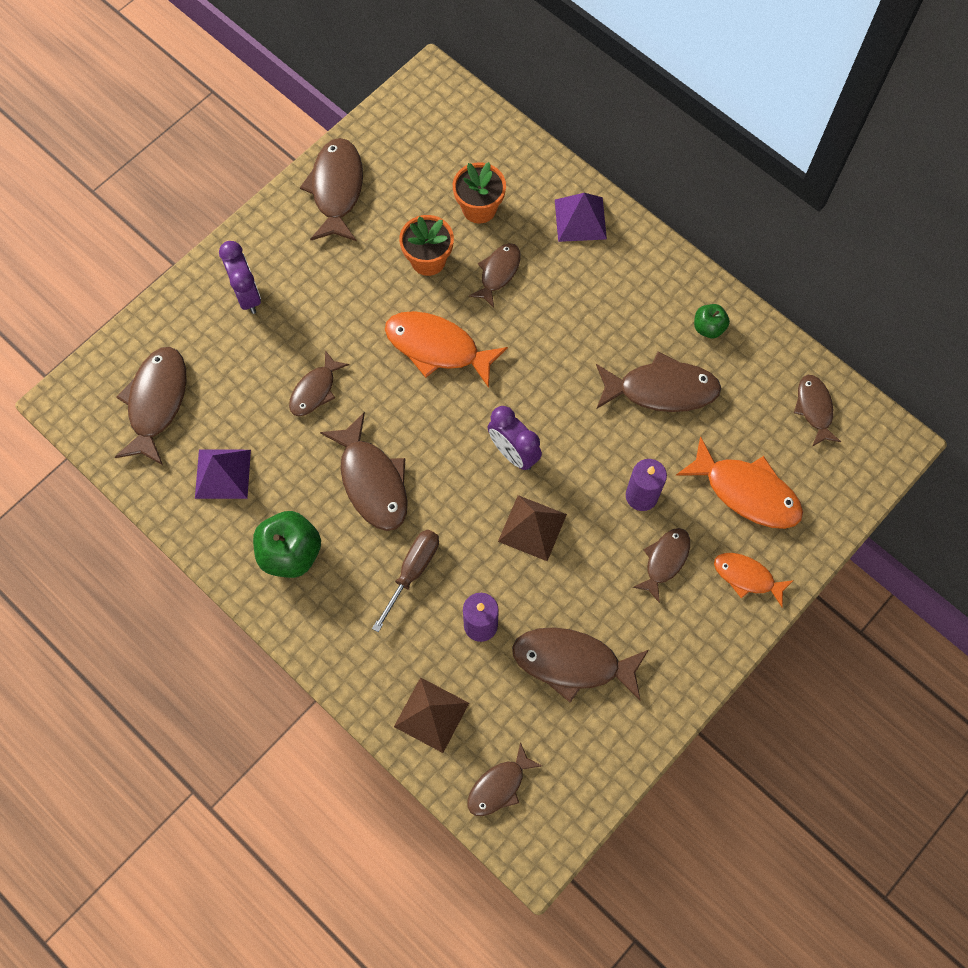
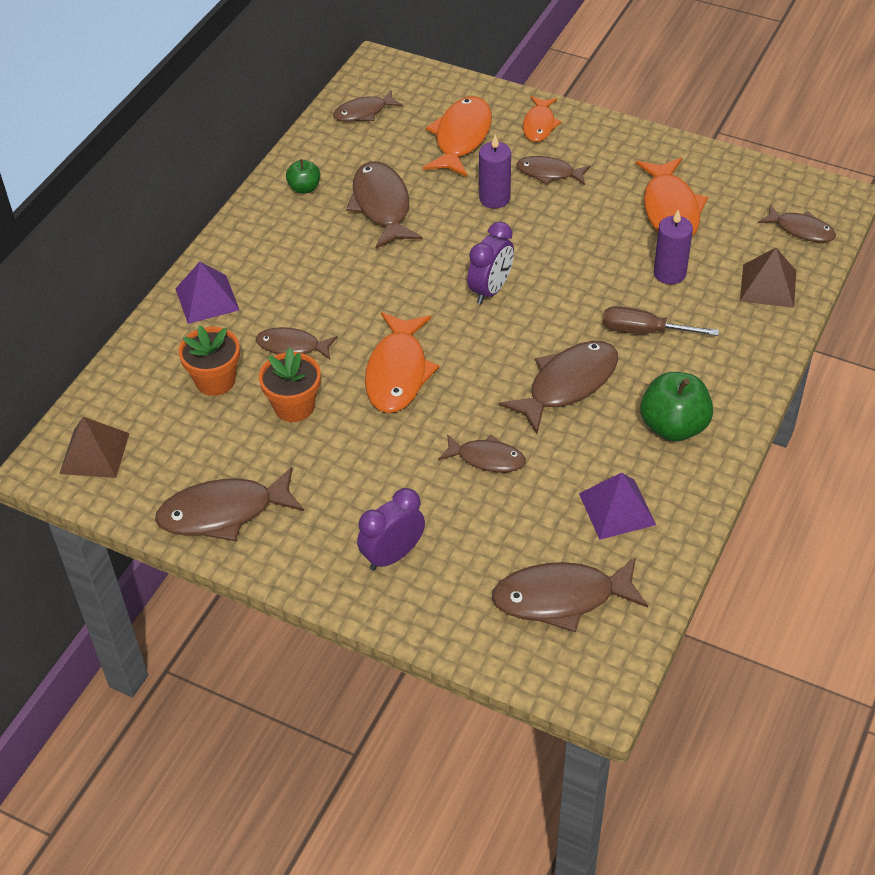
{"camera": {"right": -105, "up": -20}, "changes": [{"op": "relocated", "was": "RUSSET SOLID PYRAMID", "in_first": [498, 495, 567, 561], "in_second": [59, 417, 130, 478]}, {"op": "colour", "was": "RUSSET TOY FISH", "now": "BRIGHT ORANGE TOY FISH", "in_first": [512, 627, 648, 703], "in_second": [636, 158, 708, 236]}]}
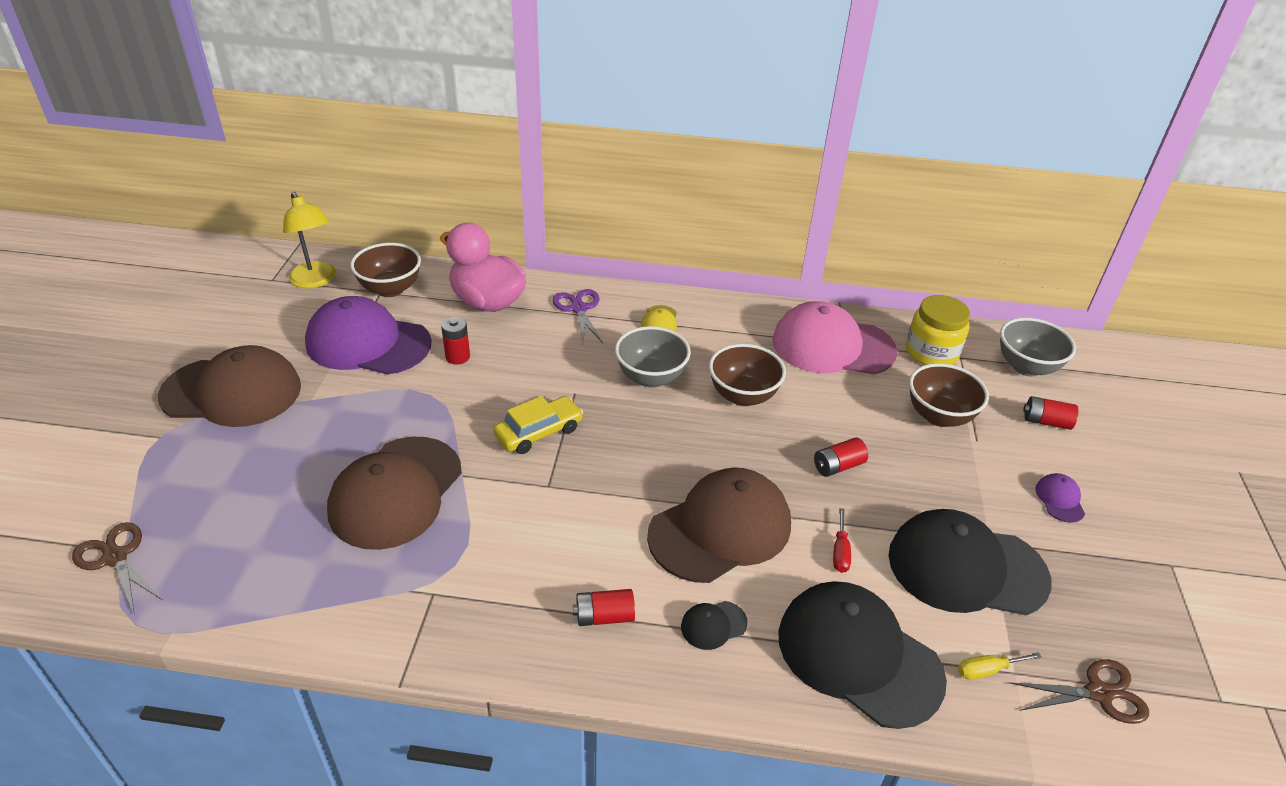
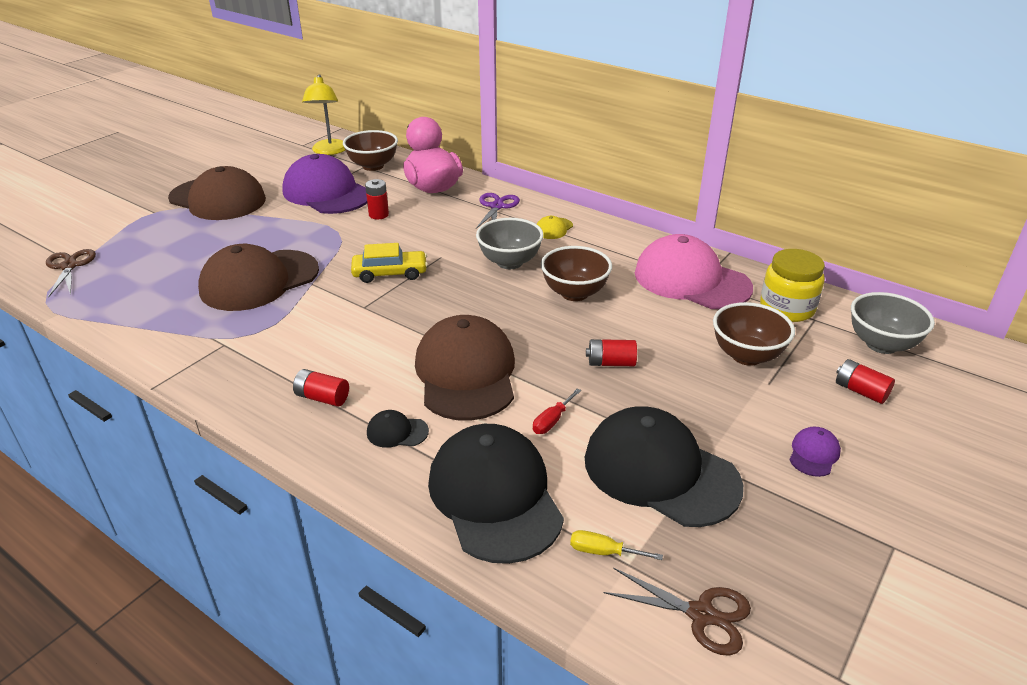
{"camera": {"right": 30, "up": -5}, "changes": [{"op": "spun", "was": "RUSSET CAP", "in_first": [647, 468, 791, 583], "in_second": [415, 315, 515, 421], "clockwise": -90}]}
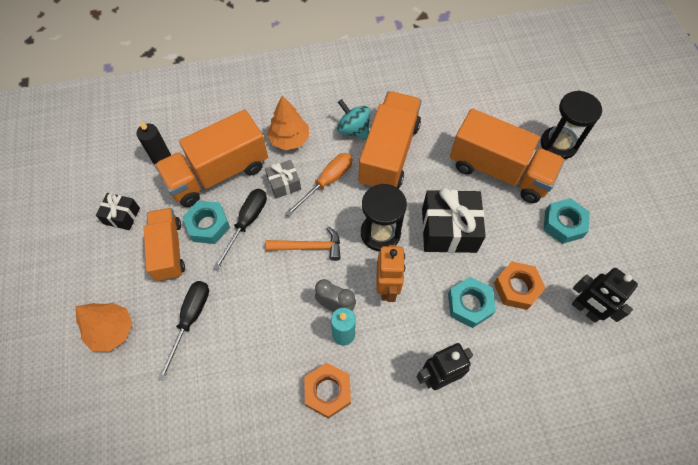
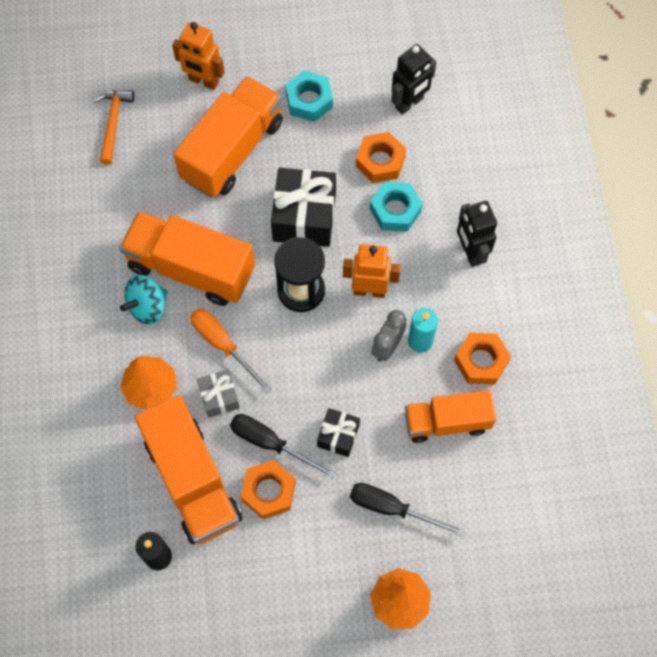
{"camera": {"right": -85, "up": 5}, "changes": [{"op": "relocated", "was": "JET-BLACK WRAPPED GIFT", "in_first": [96, 193, 140, 230], "in_second": [317, 408, 360, 457]}, {"op": "relocated", "was": "BRIGHT ORANGE TRUCK", "in_first": [144, 208, 185, 281], "in_second": [405, 390, 496, 443]}, {"op": "relocated", "was": "BRIGHT ORANGE HAMMER", "in_first": [265, 226, 341, 261], "in_second": [93, 90, 134, 165]}, {"op": "exchanged", "was": "JET-BLACK SANDGLASS", "now": "BRIGHT ORANGE ROBOT FIGURE", "in_first": [541, 90, 602, 159], "in_second": [172, 22, 224, 90]}, {"op": "colour", "was": "TEAL HEX NUT", "now": "BRIGHT ORANGE HEX NUT", "in_first": [182, 201, 230, 244], "in_second": [241, 460, 296, 519]}]}
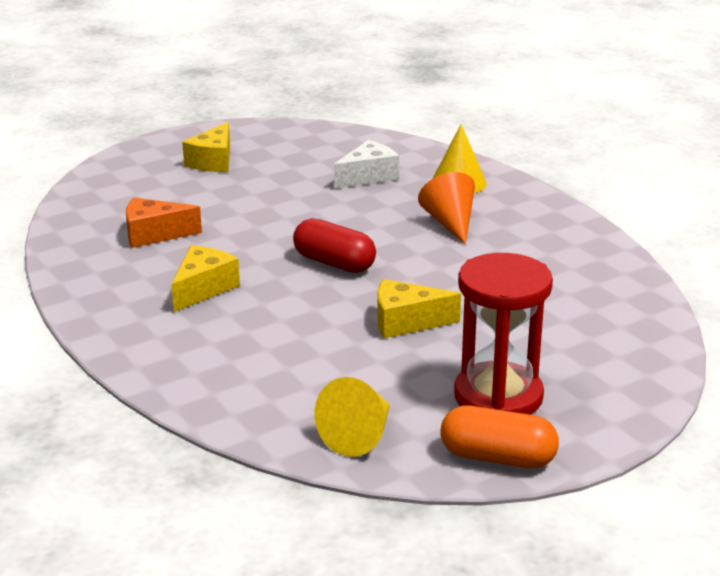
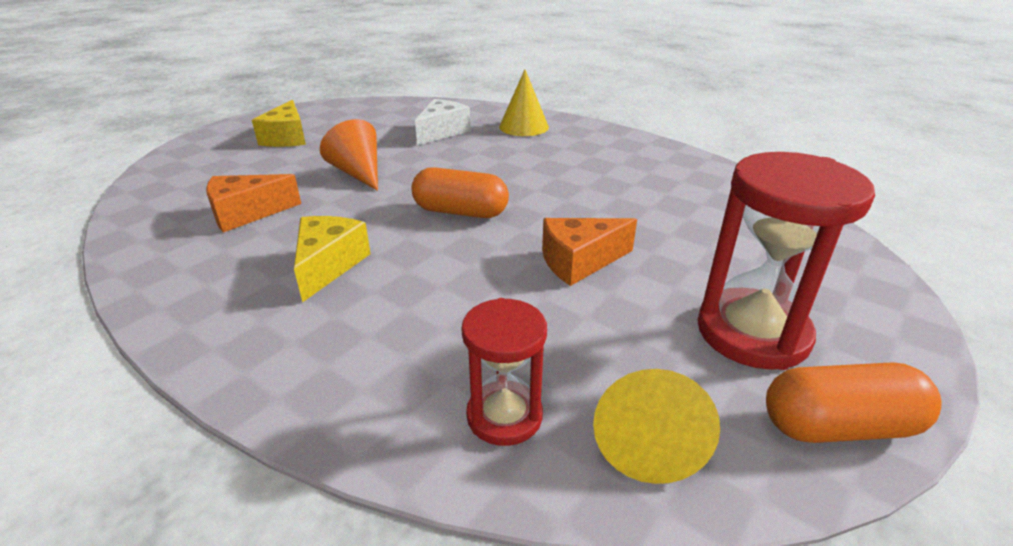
{"camera": {"right": -20, "up": 5}, "changes": [{"op": "appeared", "now": "RED SANDGLASS", "in_second": [461, 298, 547, 446]}, {"op": "relocated", "was": "BRIGHT ORANGE CONE SHAPE", "in_first": [418, 172, 475, 244], "in_second": [320, 119, 378, 191]}, {"op": "colour", "was": "RED CAPSULE", "now": "BRIGHT ORANGE CAPSULE", "in_first": [293, 218, 376, 273], "in_second": [411, 167, 509, 218]}, {"op": "colour", "was": "YELLOW CHEESE", "now": "BRIGHT ORANGE CHEESE", "in_first": [378, 279, 461, 338], "in_second": [542, 218, 637, 286]}]}
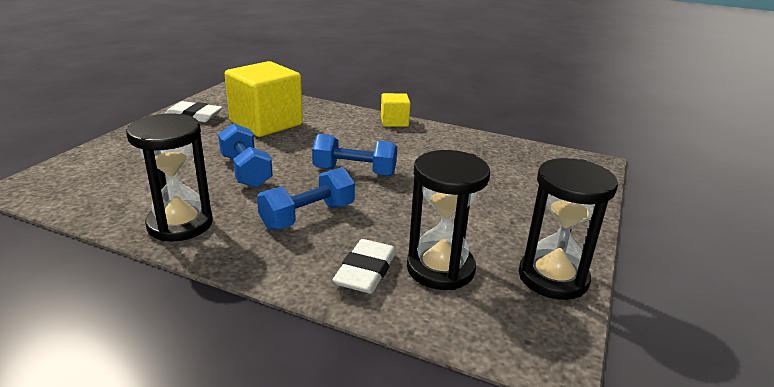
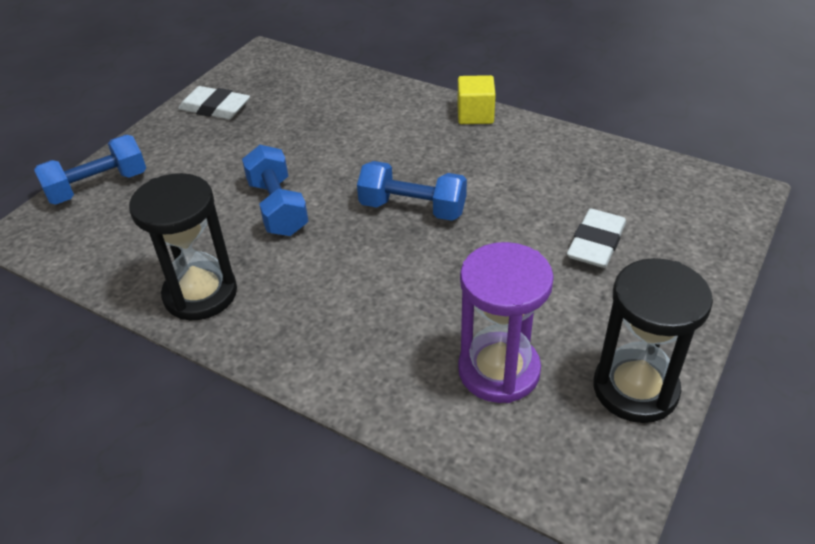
{"camera": {"right": 10, "up": 15}, "changes": [{"op": "missing", "was": "YELLOW BLOCK", "in_first": [225, 61, 303, 137]}, {"op": "relocated", "was": "BLUE HAND WEIGHT", "in_first": [257, 167, 355, 230], "in_second": [34, 135, 146, 205]}, {"op": "relocated", "was": "WHITE PENCIL ERASER", "in_first": [333, 239, 396, 294], "in_second": [567, 209, 626, 268]}, {"op": "colour", "was": "JET-BLACK SANDGLASS", "now": "PURPLE SANDGLASS", "in_first": [407, 150, 490, 290], "in_second": [458, 242, 554, 403]}]}
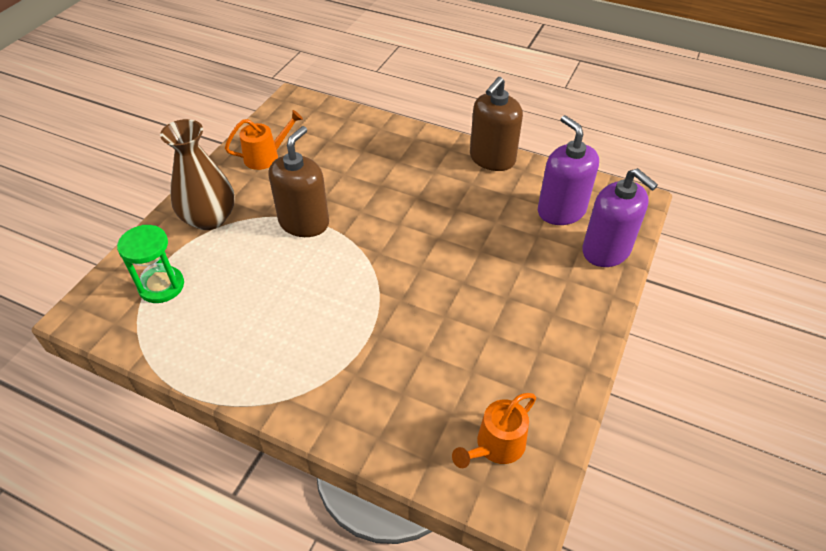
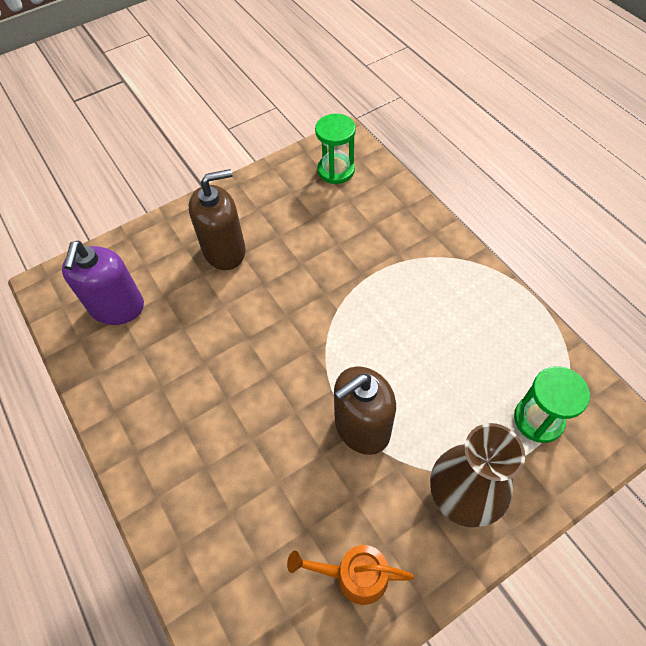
{"camera": {"right": -145, "up": 10}, "changes": [{"op": "missing", "was": "PURPLE SOAP DISPENSER", "in_first": [582, 168, 658, 267]}, {"op": "relocated", "was": "RUSSET SOAP DISPENSER", "in_first": [470, 77, 523, 171], "in_second": [189, 169, 246, 270]}, {"op": "exchanged", "was": "BRIGHT ORANGE WATERING CAN", "now": "LEAF-GREEN SANDGLASS", "in_first": [452, 393, 536, 468], "in_second": [315, 114, 356, 184]}]}
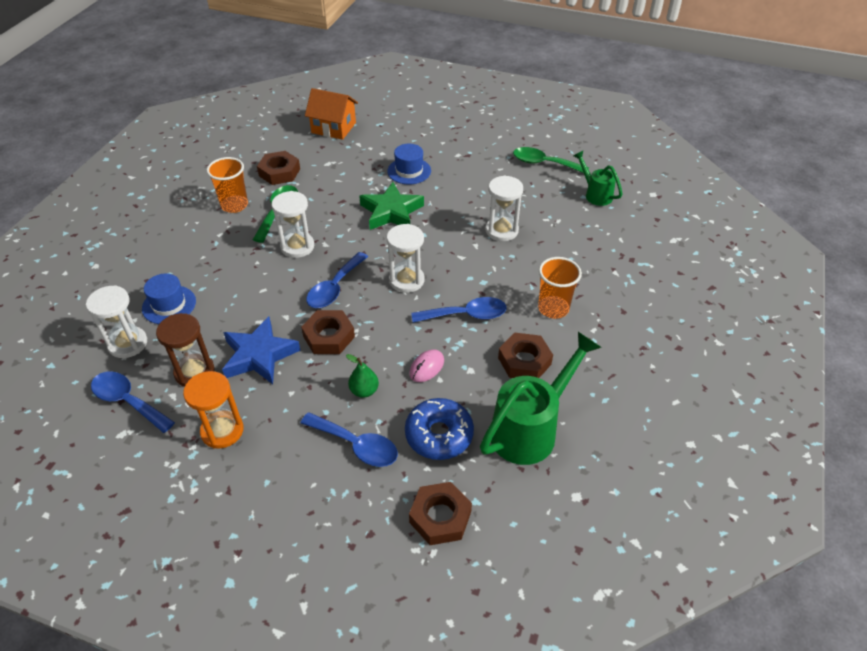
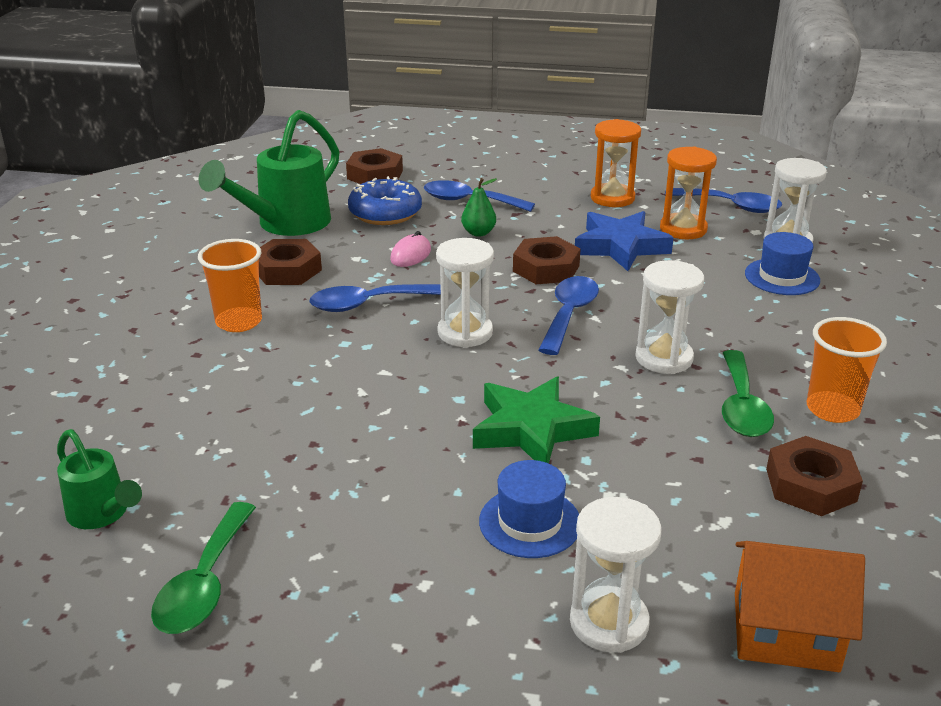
{"camera": {"right": 170, "up": -15}, "changes": [{"op": "relocated", "was": "WHITE SANDGLASS", "in_first": [486, 175, 523, 241], "in_second": [570, 497, 662, 653]}, {"op": "colour", "was": "RUSSET SANDGLASS", "now": "BRIGHT ORANGE SANDGLASS", "in_first": [156, 313, 214, 387], "in_second": [660, 147, 717, 239]}, {"op": "spun", "was": "LEAF-GREEN SPOON", "in_first": [513, 147, 589, 173], "in_second": [151, 502, 256, 634], "clockwise": 90}]}
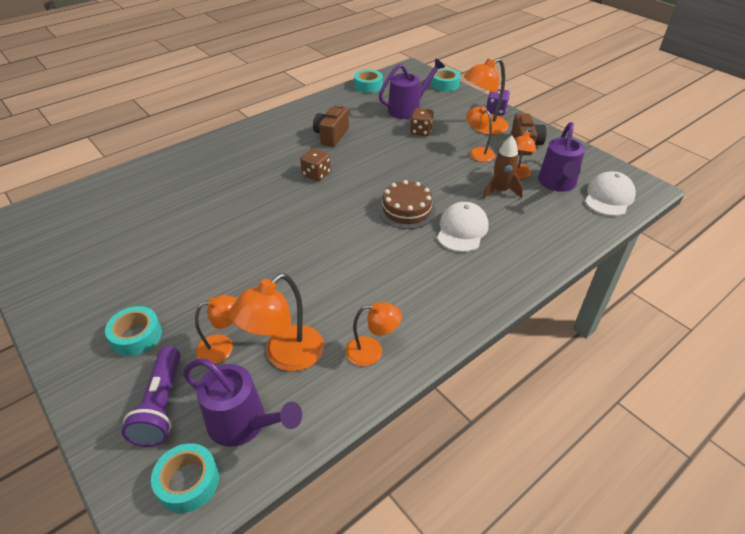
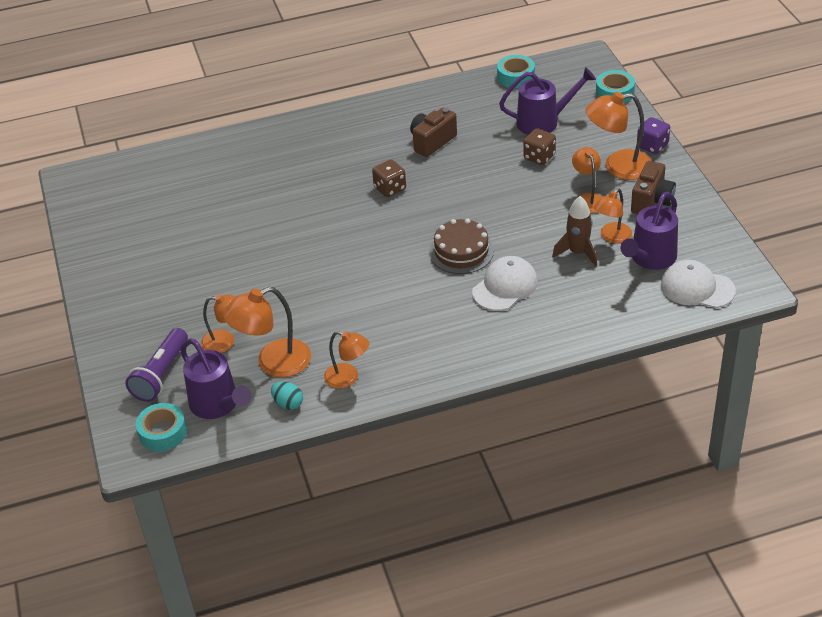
{"camera": {"right": 25, "up": 0}, "changes": [{"op": "missing", "was": "TEAL TAPE", "in_first": [105, 306, 162, 356]}, {"op": "appeared", "now": "TEAL EGG", "in_second": [271, 381, 303, 410]}, {"op": "spun", "was": "WHITE CAP", "in_first": [585, 171, 636, 216], "in_second": [661, 260, 736, 308], "clockwise": -120}]}
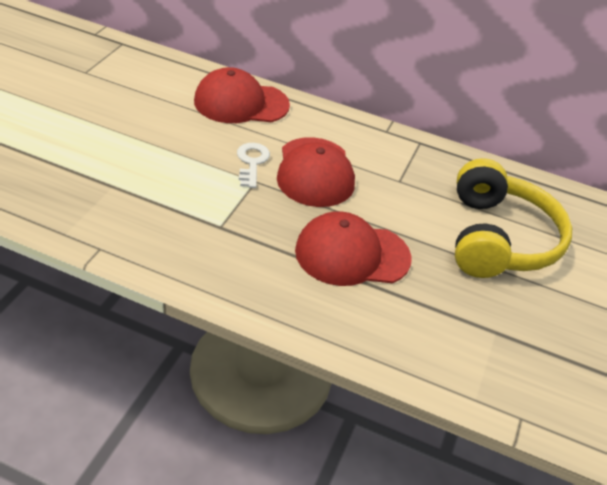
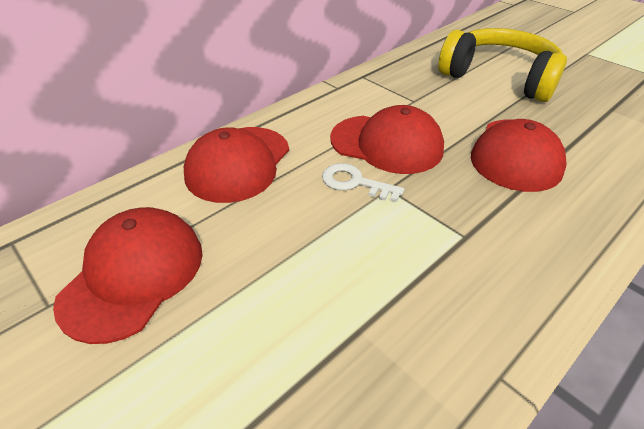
{"camera": {"right": -60, "up": 0}, "changes": [{"op": "appeared", "now": "RED CAP", "in_second": [53, 207, 203, 344]}]}
